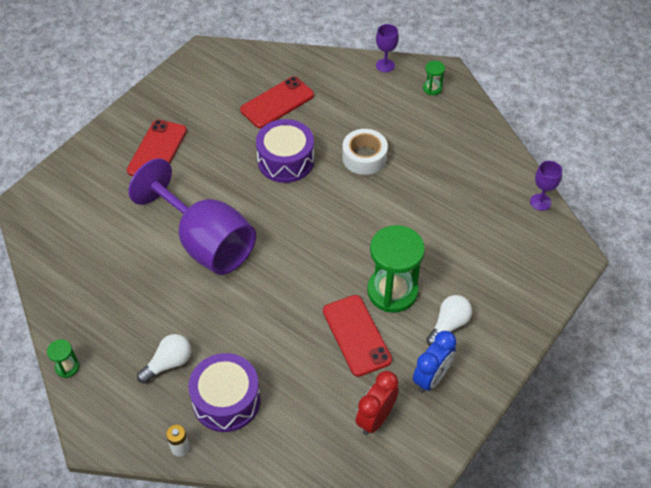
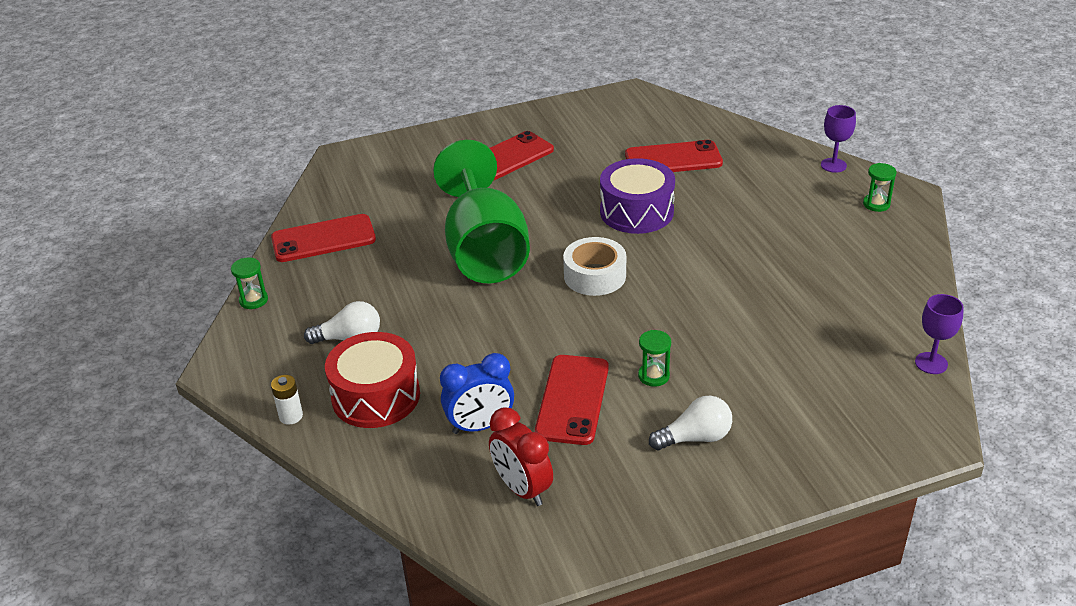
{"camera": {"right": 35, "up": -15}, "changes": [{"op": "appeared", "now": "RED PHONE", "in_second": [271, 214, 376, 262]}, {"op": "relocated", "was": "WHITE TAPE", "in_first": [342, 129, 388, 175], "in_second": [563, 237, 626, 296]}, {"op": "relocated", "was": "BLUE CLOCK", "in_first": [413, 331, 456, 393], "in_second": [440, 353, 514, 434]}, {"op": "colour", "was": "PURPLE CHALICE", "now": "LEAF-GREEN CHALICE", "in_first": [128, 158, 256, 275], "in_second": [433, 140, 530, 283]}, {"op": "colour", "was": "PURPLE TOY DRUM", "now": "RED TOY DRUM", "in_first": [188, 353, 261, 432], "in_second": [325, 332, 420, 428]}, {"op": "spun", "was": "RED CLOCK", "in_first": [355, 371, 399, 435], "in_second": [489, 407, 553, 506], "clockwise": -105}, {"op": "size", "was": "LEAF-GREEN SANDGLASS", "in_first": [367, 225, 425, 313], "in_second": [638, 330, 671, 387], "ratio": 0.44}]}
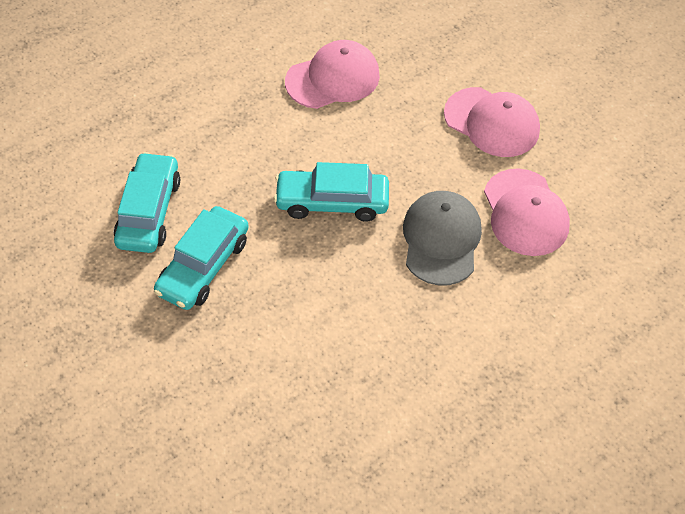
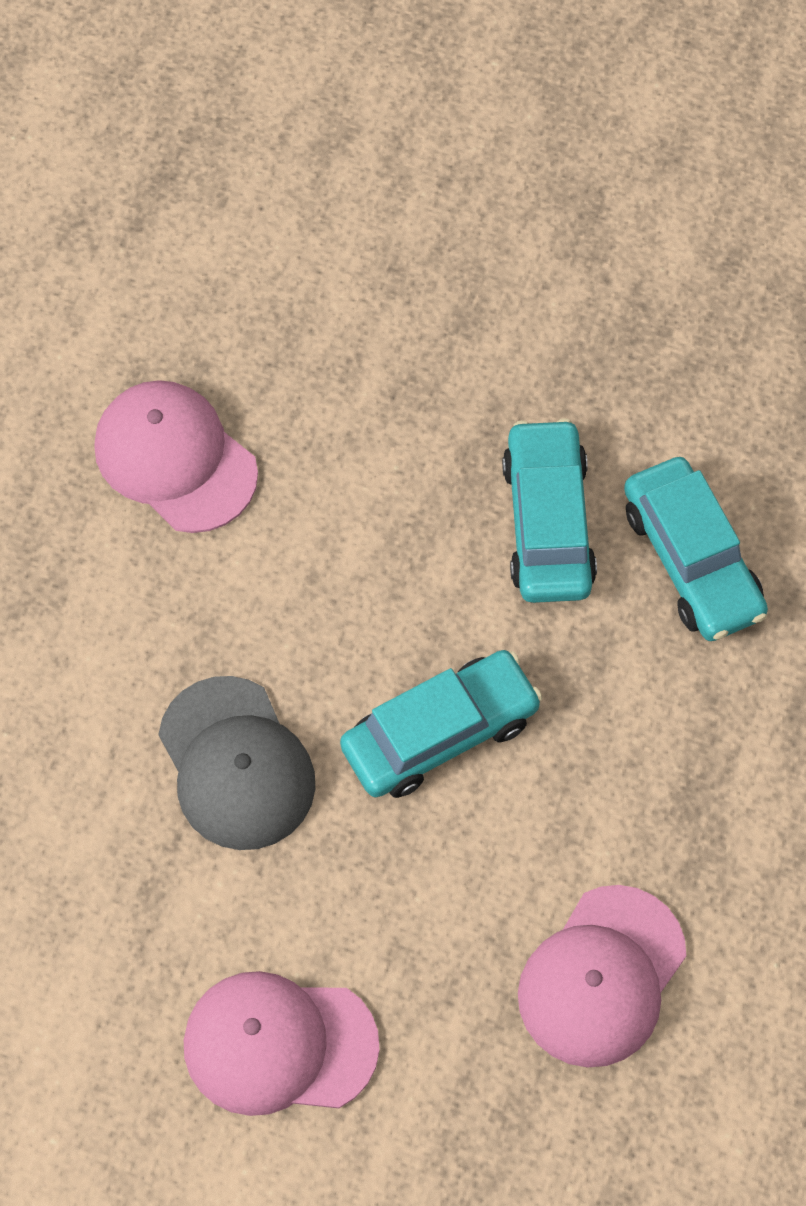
{"camera": {"right": 150, "up": 10}, "changes": [{"op": "relocated", "was": "PINK CAP", "in_first": [484, 169, 570, 256], "in_second": [94, 380, 258, 533]}]}
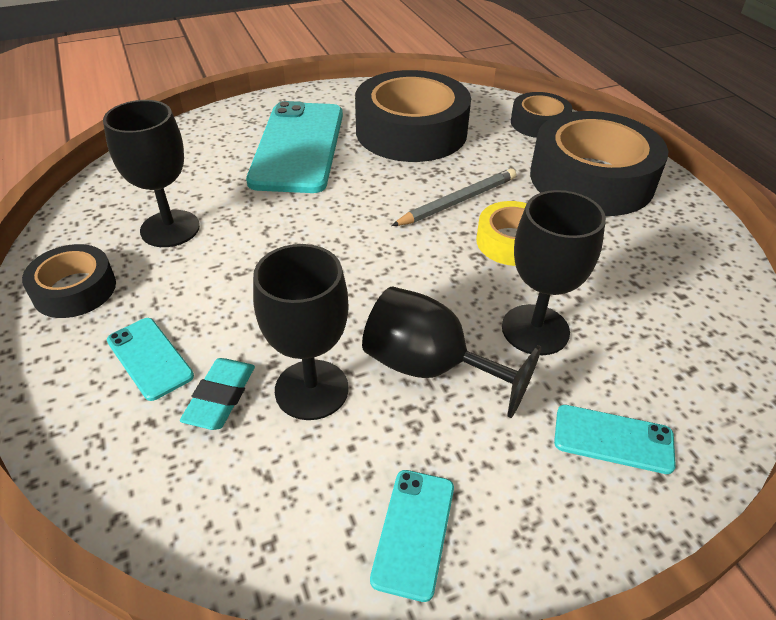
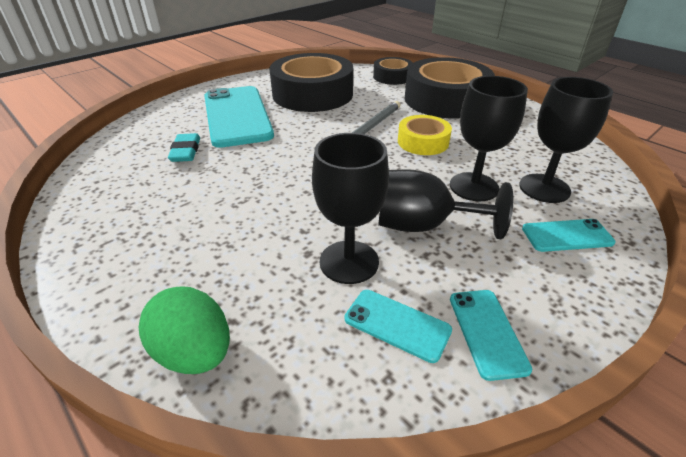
{"camera": {"right": -20, "up": -5}, "changes": [{"op": "missing", "was": "JET-BLACK TAPE", "in_first": [22, 244, 116, 318]}, {"op": "appeared", "now": "LEAF-GREEN EGG", "in_second": [139, 286, 230, 374]}, {"op": "relocated", "was": "JET-BLACK CHALICE", "in_first": [103, 100, 200, 247], "in_second": [519, 77, 613, 203]}, {"op": "relocated", "was": "TEAL PHONE", "in_first": [107, 318, 194, 401], "in_second": [345, 290, 452, 363]}, {"op": "relocated", "was": "TEAL PENCIL ERASER", "in_first": [180, 358, 255, 430], "in_second": [168, 133, 200, 162]}]}
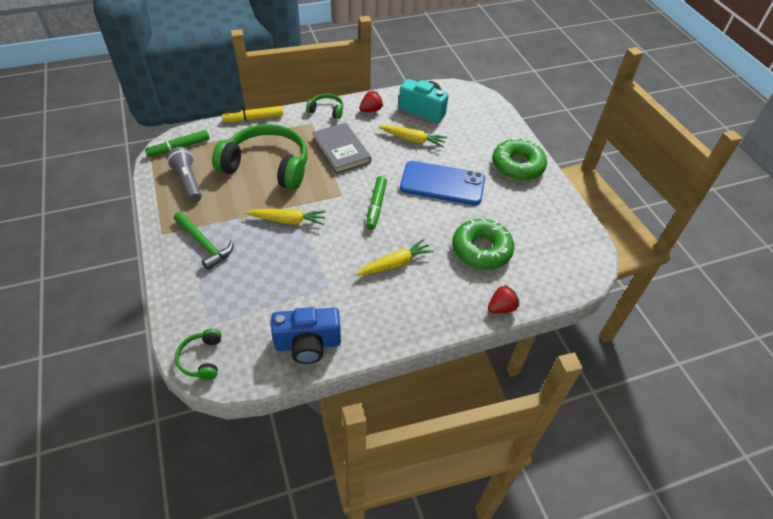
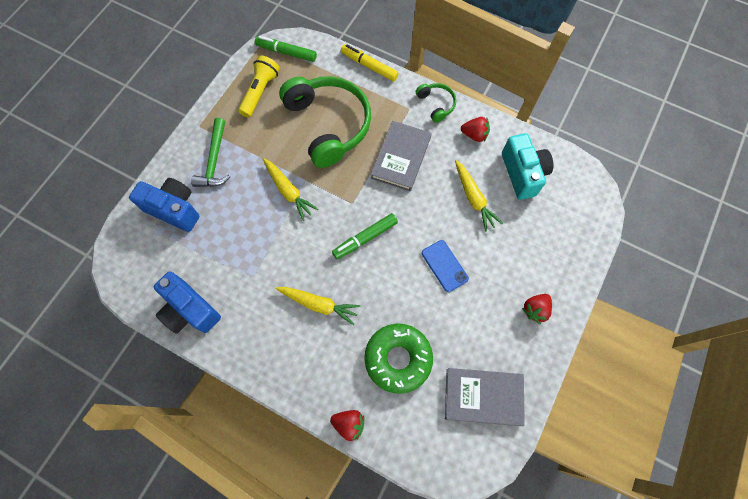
{"camera": {"right": 50, "up": 20}, "changes": [{"op": "missing", "was": "LEAF-GREEN OVER-EAR HEADPHONES", "in_first": [175, 329, 222, 380]}, {"op": "appeared", "now": "BLUE PHOTO CAMERA", "in_second": [129, 178, 200, 232]}, {"op": "appeared", "now": "ASH-GREY HARDCOVER", "in_second": [445, 368, 525, 426]}, {"op": "exchanged", "was": "LEAF-GREEN GLAZED DONUT", "now": "RED BERRY", "in_first": [492, 138, 547, 181], "in_second": [522, 294, 552, 324]}, {"op": "colour", "was": "ASH-GREY TORCH", "now": "YELLOW TORCH", "in_first": [166, 147, 202, 202], "in_second": [238, 55, 280, 118]}, {"op": "size", "was": "BLUE PHONE", "in_first": [400, 161, 485, 205], "in_second": [422, 240, 469, 292], "ratio": 0.54}]}
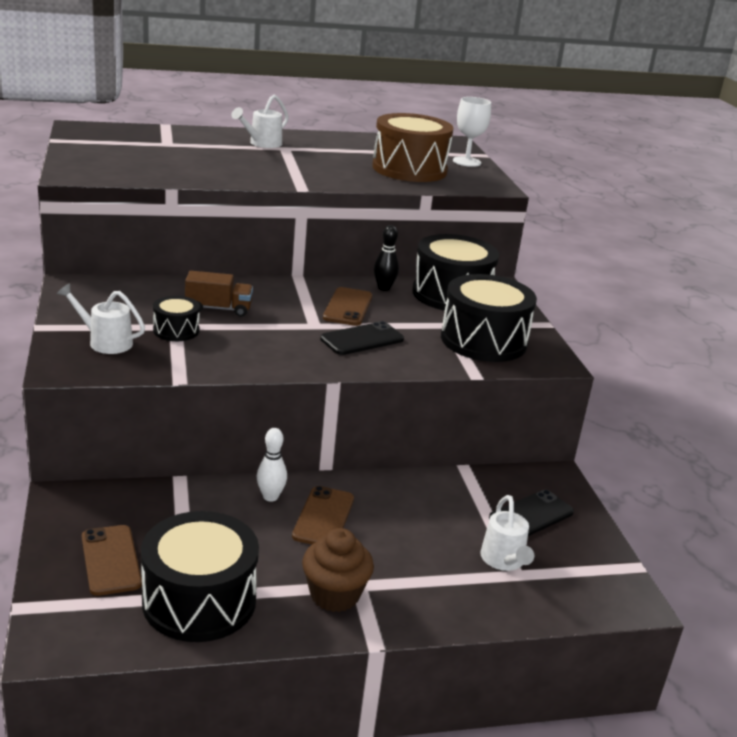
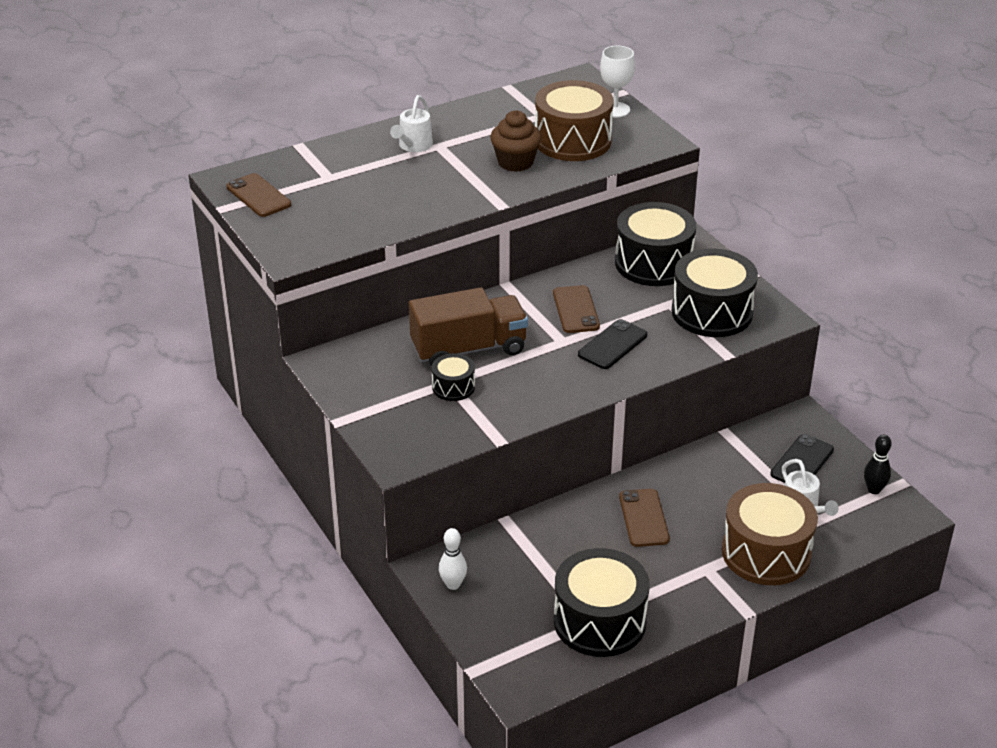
{"camera": {"right": -15, "up": 10}, "changes": [{"op": "missing", "was": "WHITE WATERING CAN", "in_first": [57, 283, 145, 354]}, {"op": "appeared", "now": "RUSSET TOY DRUM", "in_second": [722, 483, 818, 585]}, {"op": "relocated", "was": "RUSSET PHONE", "in_first": [82, 525, 142, 596], "in_second": [226, 173, 291, 217]}, {"op": "relocated", "was": "WHITE TENPIN", "in_first": [257, 428, 287, 502], "in_second": [439, 528, 467, 590]}, {"op": "relocated", "was": "RUSSET MUFFIN", "in_first": [302, 528, 374, 612], "in_second": [490, 110, 541, 172]}, {"op": "relocated", "was": "JET-BLACK TENPIN", "in_first": [374, 225, 399, 291], "in_second": [864, 435, 892, 494]}, {"op": "size", "was": "RUSSET TRUCK", "in_first": [185, 271, 253, 317], "in_second": [409, 287, 528, 366], "ratio": 1.79}]}
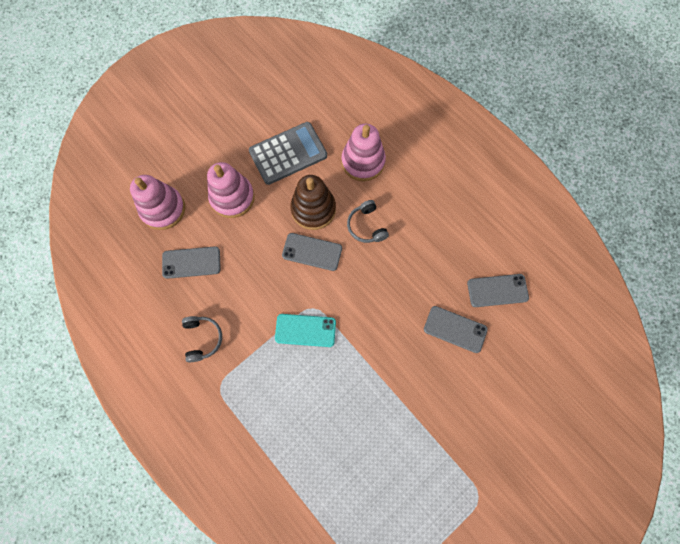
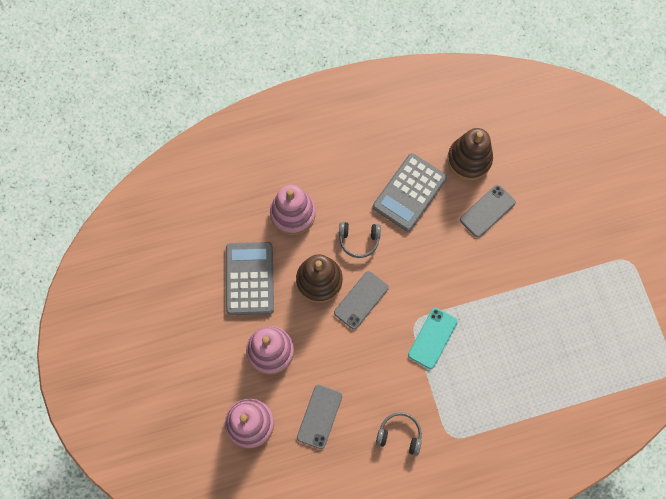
{"camera": {"right": -65, "up": 0}, "changes": [{"op": "appeared", "now": "ASH-GREY POCKET CALCULATOR", "in_second": [373, 153, 447, 232]}, {"op": "exchanged", "was": "ASH-GREY PHONE", "now": "RUSSET RING STACKER", "in_first": [467, 274, 529, 307], "in_second": [447, 128, 493, 180]}]}
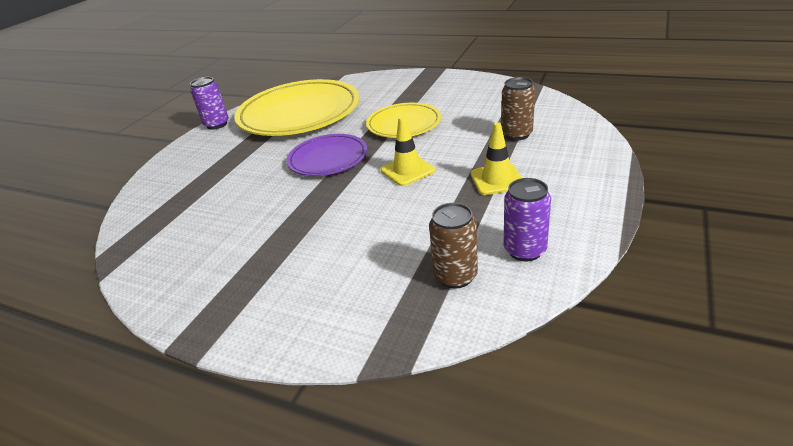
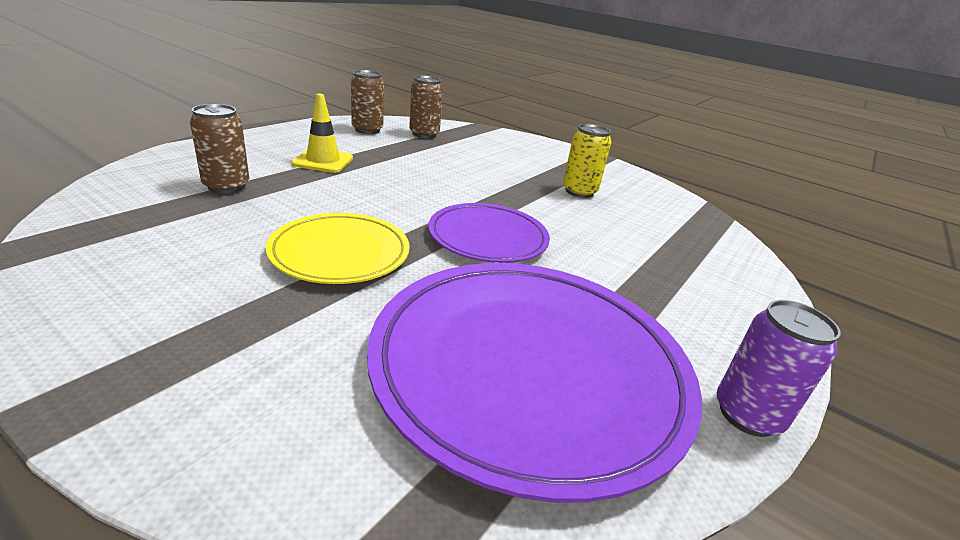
{"camera": {"right": -175, "up": -5}, "changes": [{"op": "missing", "was": "YELLOW TRAFFIC CONE", "in_first": [381, 116, 435, 186]}, {"op": "appeared", "now": "YELLOW TIN", "in_second": [563, 124, 611, 198]}, {"op": "colour", "was": "YELLOW FLAT DISH", "now": "PURPLE FLAT DISH", "in_first": [234, 79, 359, 136], "in_second": [367, 263, 702, 503]}, {"op": "colour", "was": "PURPLE TIN", "now": "RUSSET TIN", "in_first": [504, 178, 551, 262], "in_second": [351, 70, 384, 134]}]}
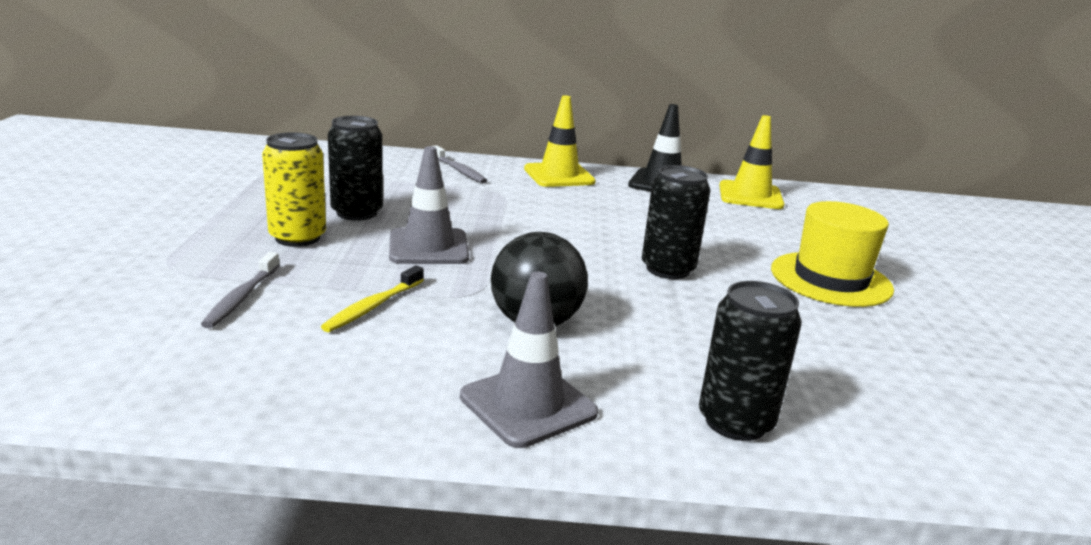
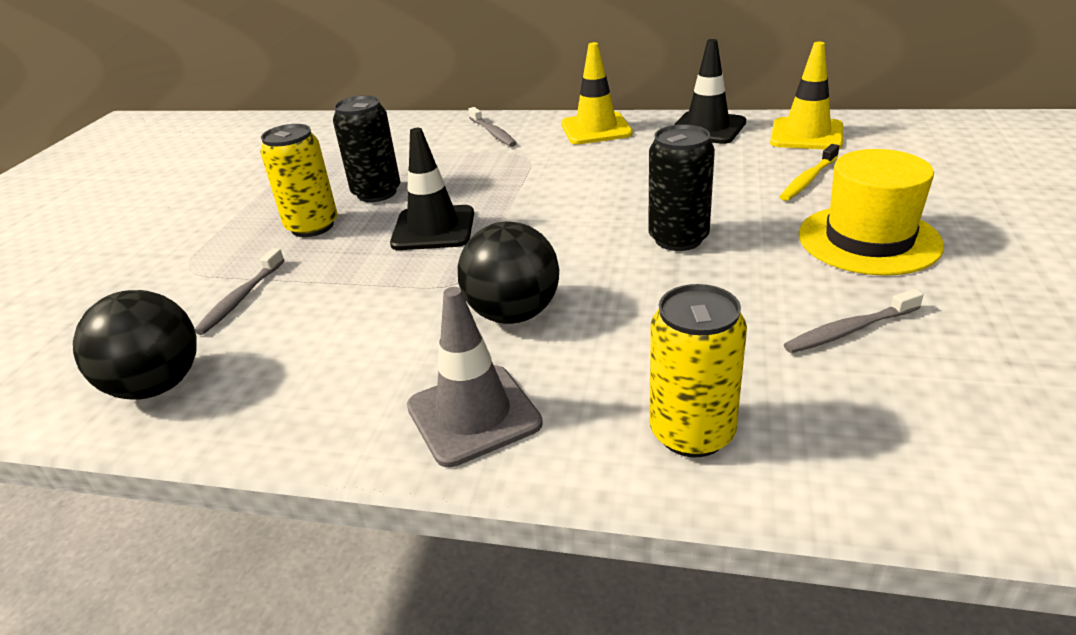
{"camera": {"right": 15, "up": 10}, "changes": [{"op": "appeared", "now": "JET-BLACK PLAY BALL", "in_second": [73, 290, 197, 400]}, {"op": "appeared", "now": "ASH-GREY TOOTH BRUSH", "in_second": [784, 289, 923, 353]}, {"op": "relocated", "was": "YELLOW TOOTH BRUSH", "in_first": [321, 265, 424, 332], "in_second": [779, 144, 839, 201]}, {"op": "colour", "was": "ASH-GREY TRAFFIC CONE", "now": "JET-BLACK TRAFFIC CONE", "in_first": [389, 146, 469, 264], "in_second": [390, 128, 474, 250]}, {"op": "colour", "was": "JET-BLACK TIN", "now": "YELLOW TIN", "in_first": [699, 281, 802, 441], "in_second": [650, 284, 747, 457]}]}
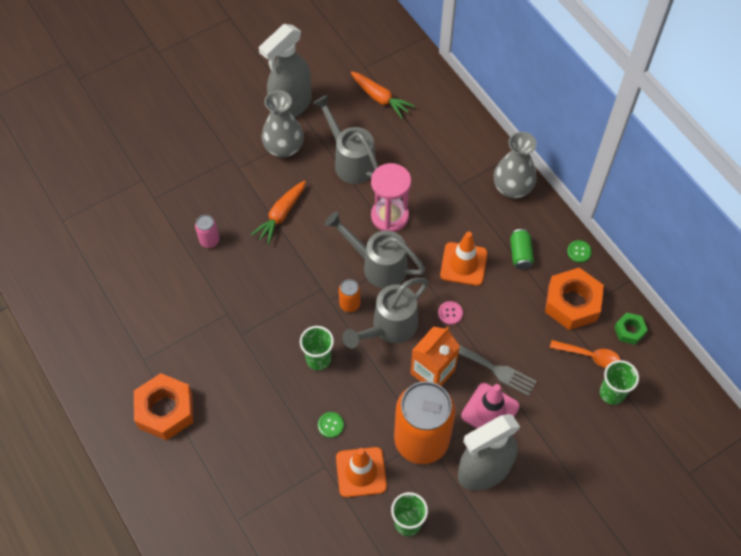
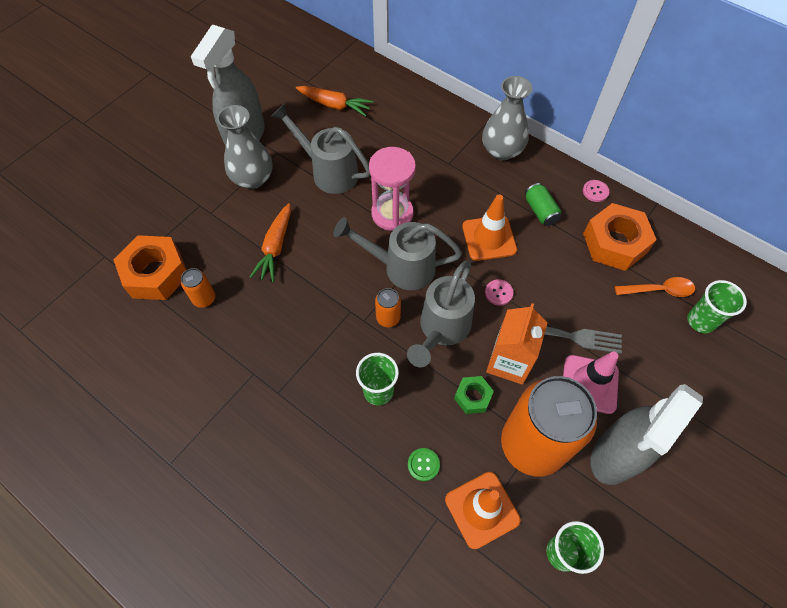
{"camera": {"right": -20, "up": 0}, "changes": [{"op": "relocated", "was": "BRIGHT ORANGE HEX NUT", "in_first": [134, 373, 194, 441], "in_second": [113, 235, 187, 300]}, {"op": "relocated", "was": "LEAF-GREEN HEX NUT", "in_first": [614, 312, 648, 345], "in_second": [454, 376, 494, 414]}, {"op": "colour", "was": "PINK TIN", "now": "BRIGHT ORANGE TIN", "in_first": [195, 215, 220, 248], "in_second": [181, 268, 215, 308]}, {"op": "colour", "was": "LEAF-GREEN SHIRT BUTTON", "now": "PINK SHIRT BUTTON", "in_first": [567, 240, 592, 263], "in_second": [583, 180, 609, 202]}]}
